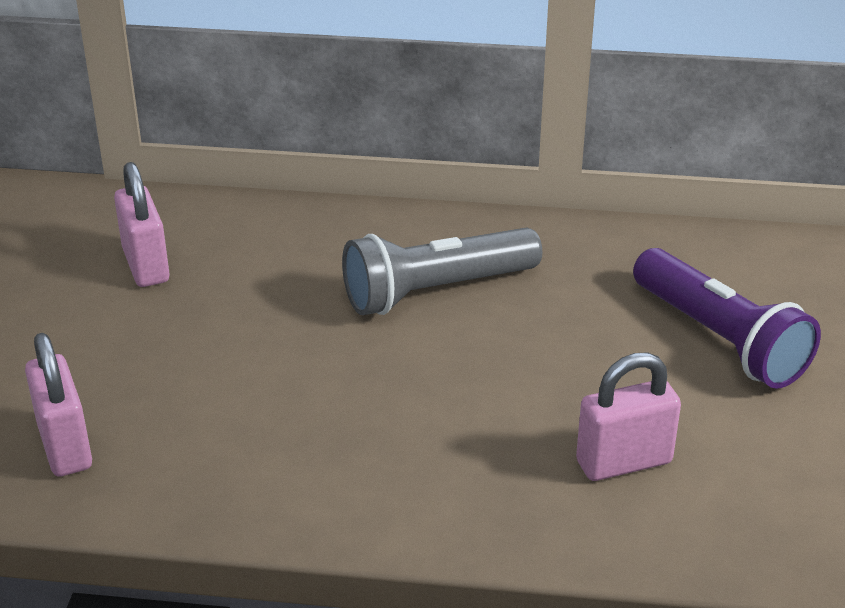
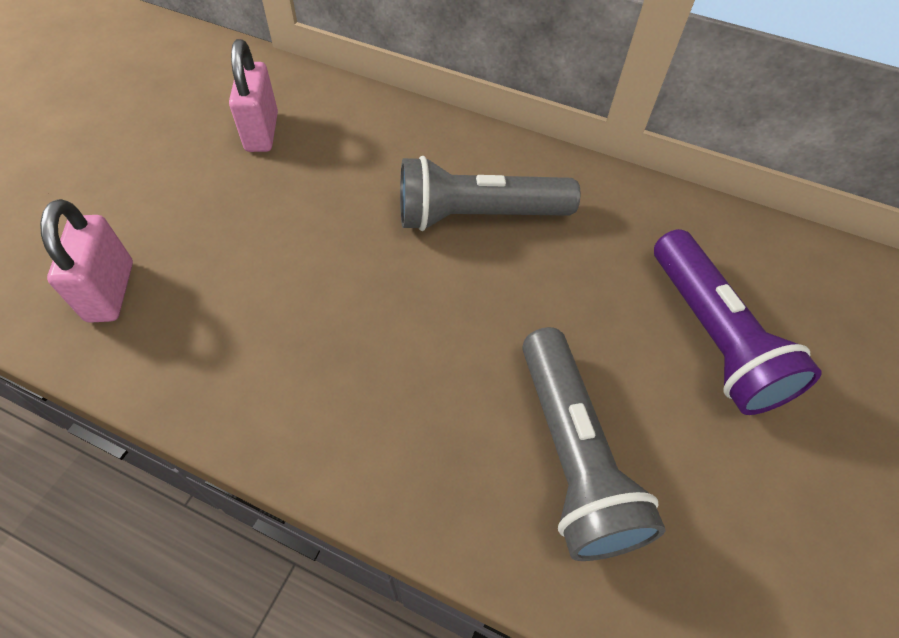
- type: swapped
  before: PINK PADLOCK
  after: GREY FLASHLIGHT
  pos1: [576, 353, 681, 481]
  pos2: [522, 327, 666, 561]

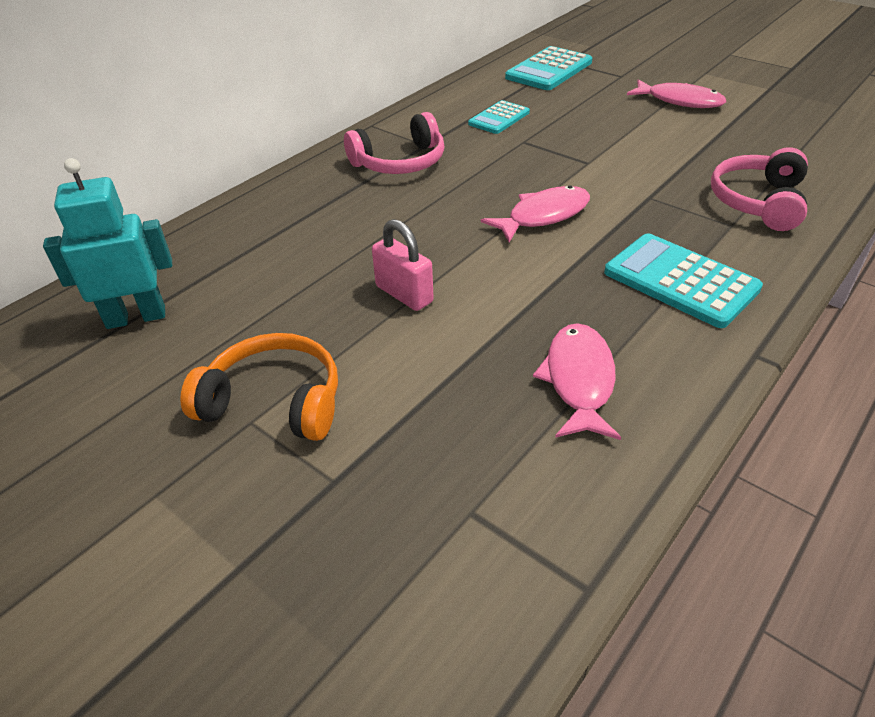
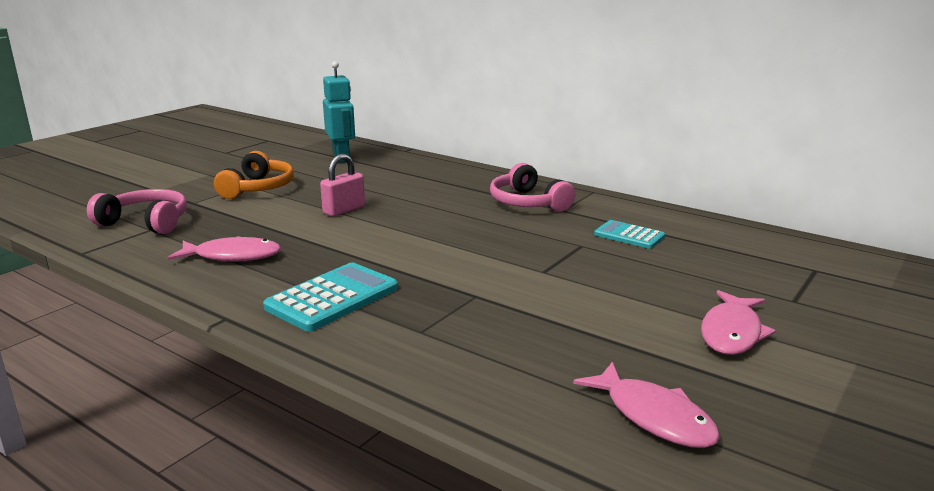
- type: shifted
  before: PINK FISH
  pos1: [481, 185, 590, 242]
  pos2: [573, 362, 720, 448]
- type: gone
  before: TURQUOISE CALCULATOR
  pos1: [505, 46, 592, 90]
- type: shifted
  before: PINK HEADPHONES
  pos1: [711, 147, 808, 231]
  pos2: [87, 189, 187, 234]

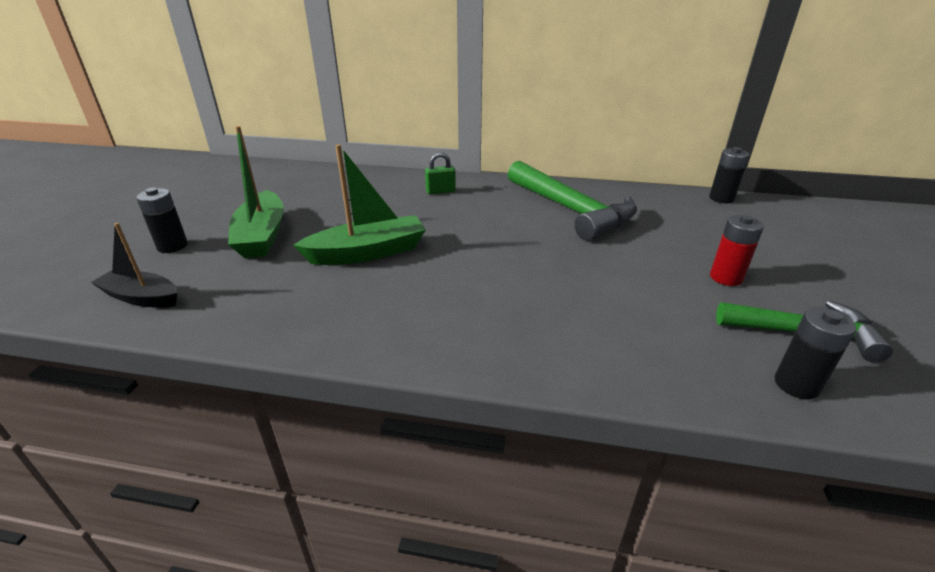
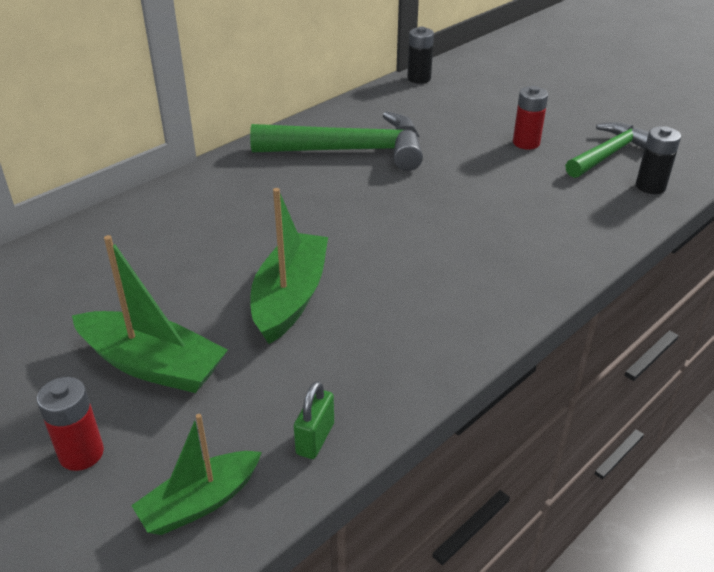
- type: repainted
  before: BLACK BOAT
  after: GREEN BOAT
  pos1: [91, 223, 177, 308]
  pos2: [131, 414, 262, 535]
- type: repainted
  before: BLACK BATTERY
  after: RED BATTERY
  pos1: [136, 188, 188, 253]
  pos2: [37, 377, 104, 471]
- type: shifted
  before: GREEN PADLOCK
  pos1: [425, 152, 456, 194]
  pos2: [294, 381, 334, 459]

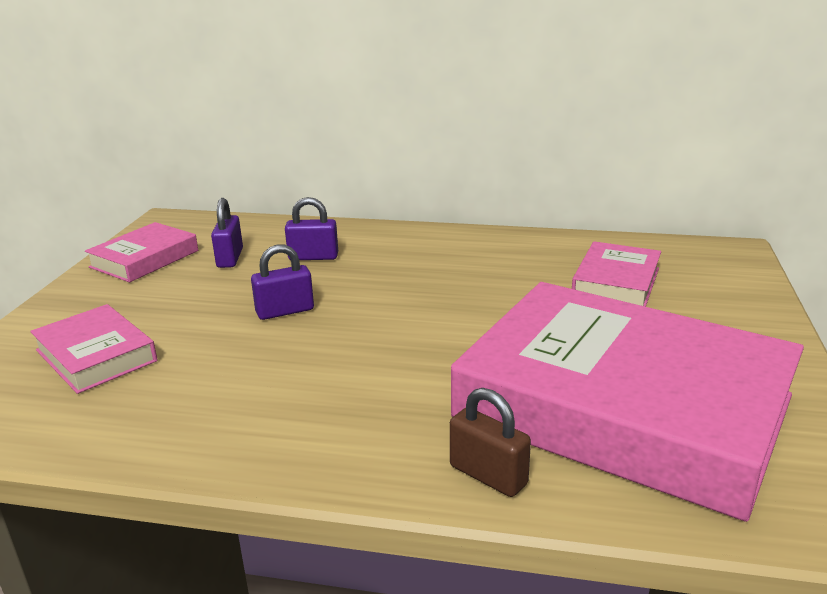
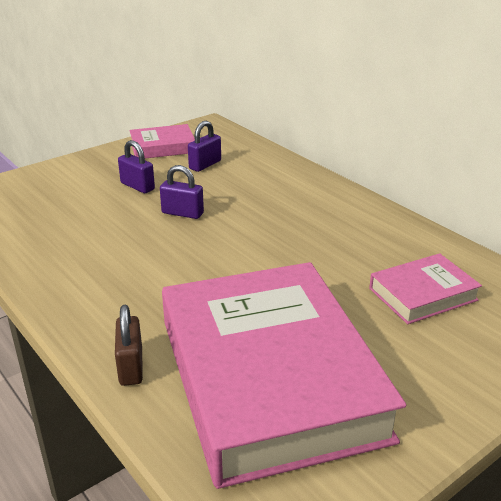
- type: gone
  before: PINK BOOK
  pos1: [30, 304, 157, 394]
- type: shifted
  before: PURPLE PADLOCK
  pos1: [285, 197, 338, 260]
  pos2: [118, 140, 155, 193]

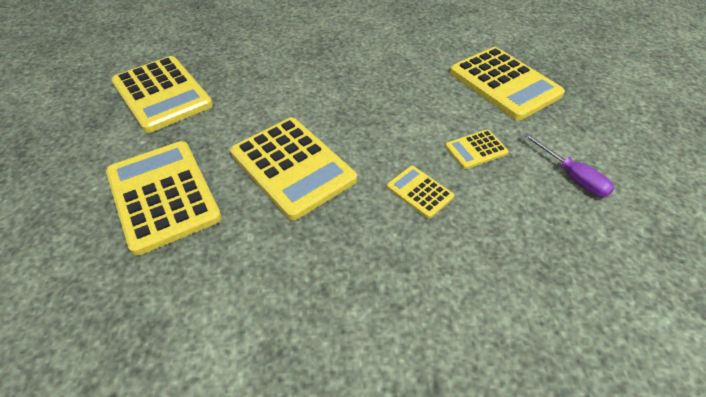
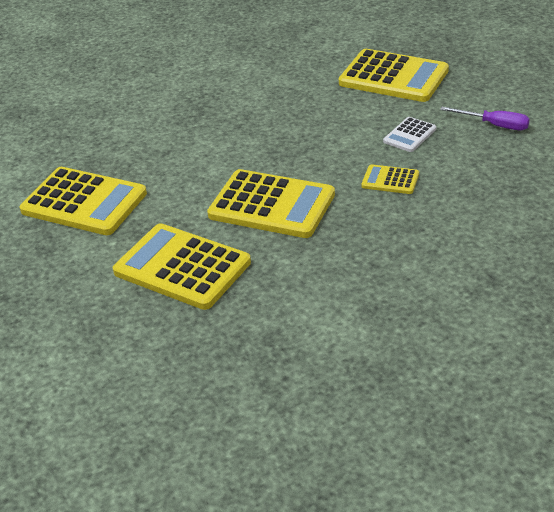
- type: repainted
  before: YELLOW CALCULATOR
  after: WHITE CALCULATOR
  pos1: [445, 130, 509, 169]
  pos2: [383, 117, 436, 152]

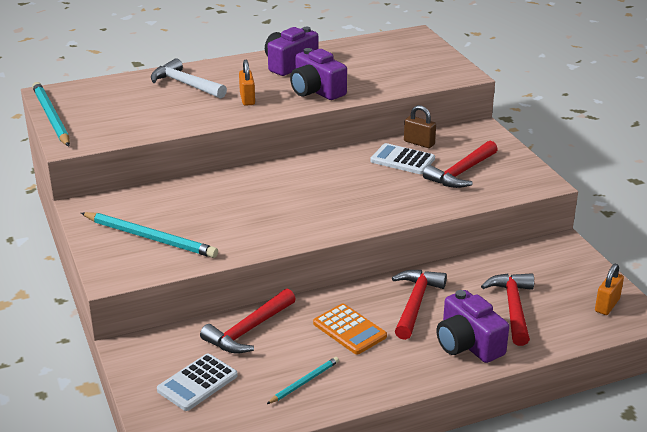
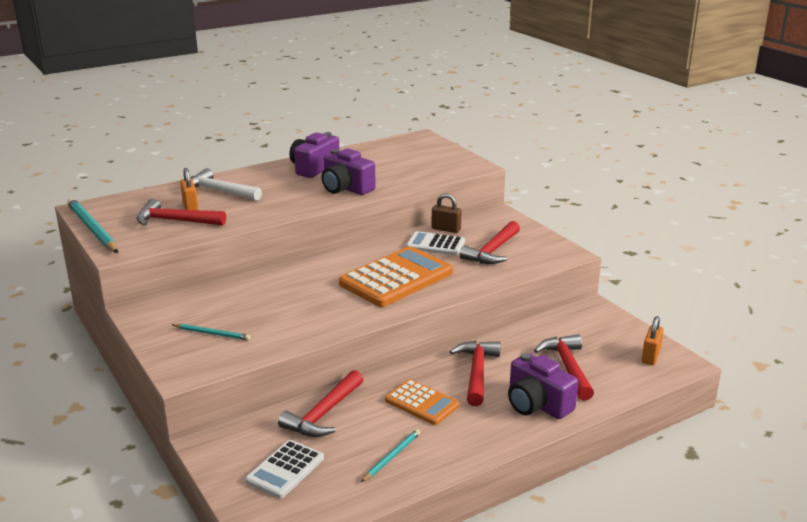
- type: scaled
  before: TURQUOISE PENCIL
  pos1: [81, 212, 218, 258]
  pos2: [173, 324, 251, 341]
  scale: 0.53
- type: shifted
  before: ORANGE PADLOCK
  pos1: [239, 60, 255, 106]
  pos2: [180, 168, 198, 210]
- type: new
  after: RED HAMMER
  pos2: [137, 199, 226, 226]
- type: new
  after: ORANGE CALCULATOR
  pos2: [339, 246, 453, 307]

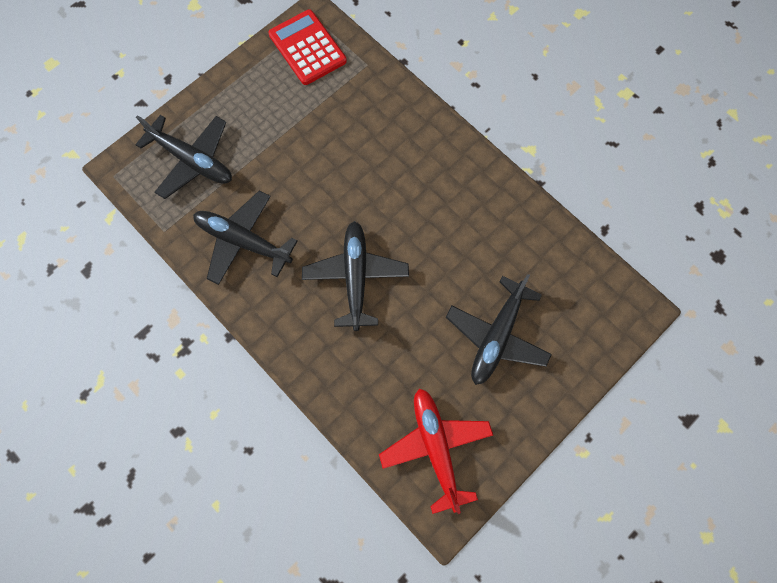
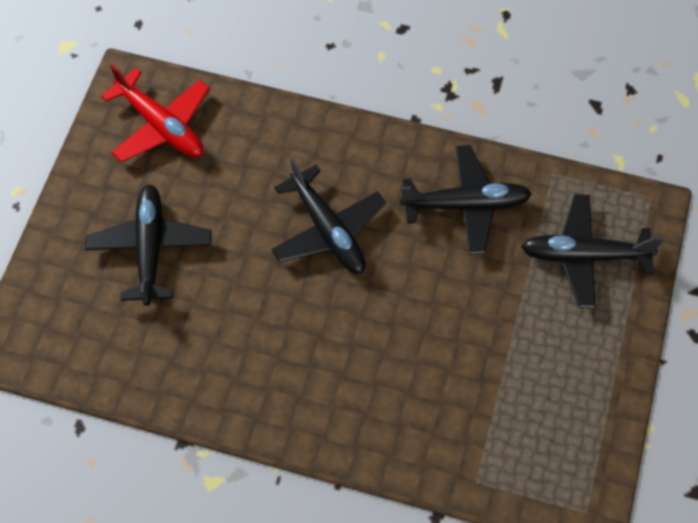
- type: gone
  before: RED CALCULATOR
  pos1: [268, 10, 347, 85]

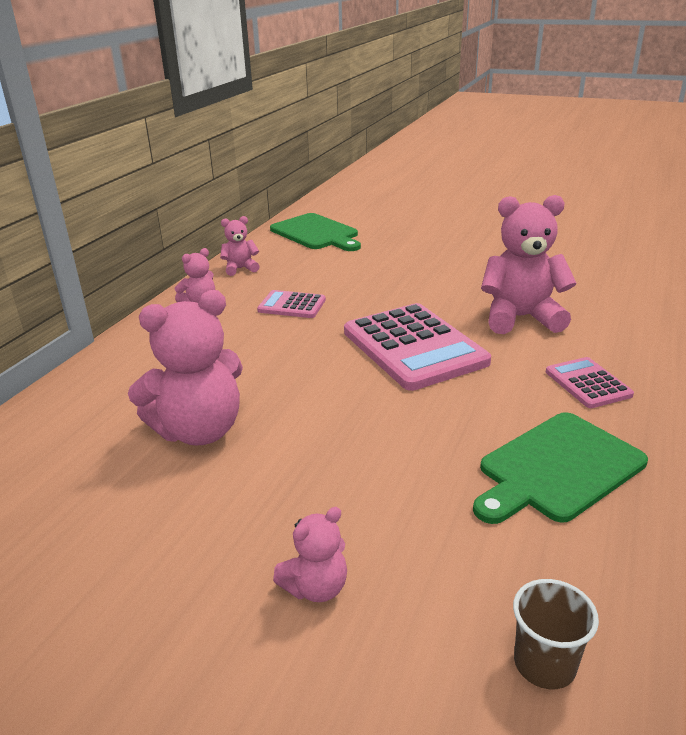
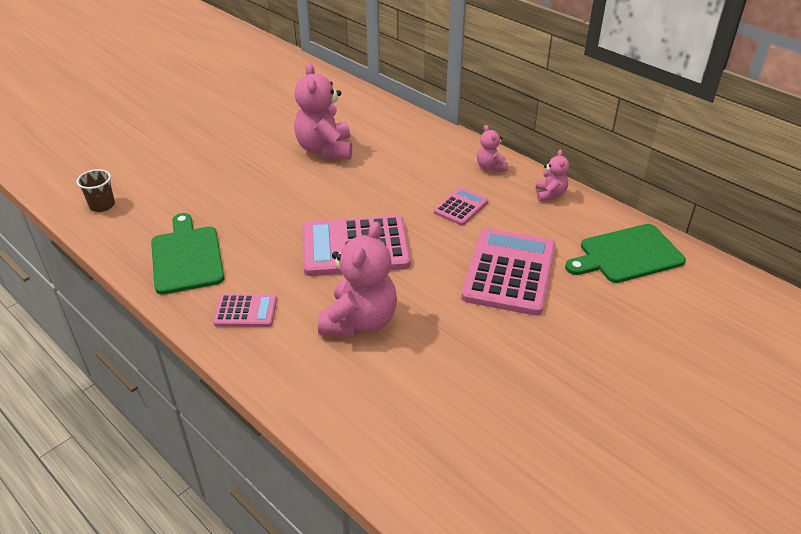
- type: gone
  before: PINK TEDDY BEAR
  pos1: [273, 507, 347, 602]
- type: new
  after: PINK CALCULATOR
  pos2: [461, 228, 556, 316]

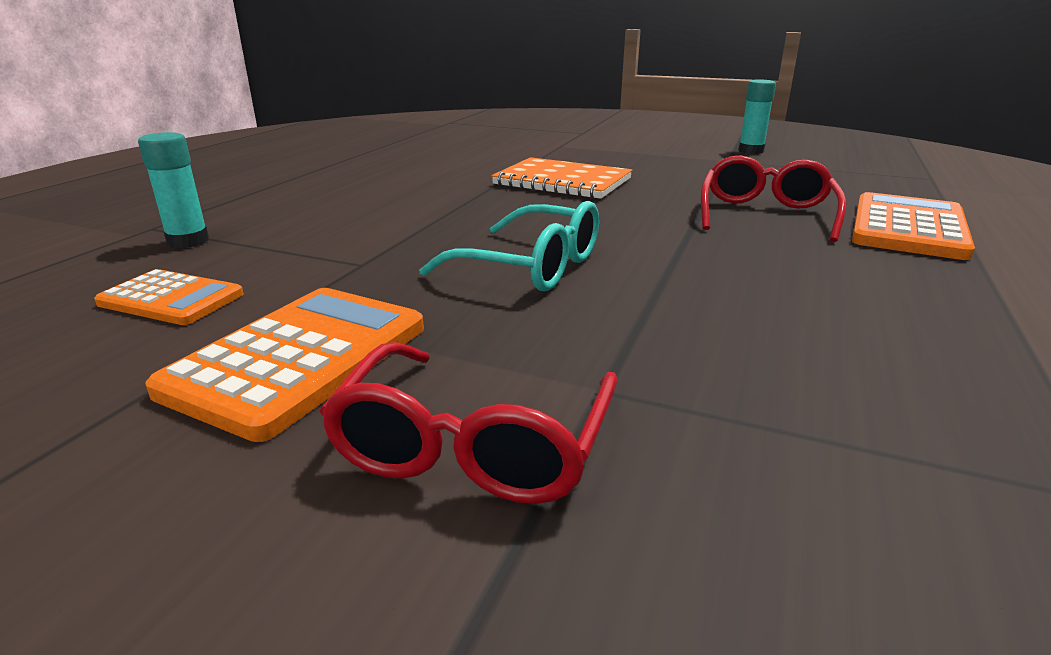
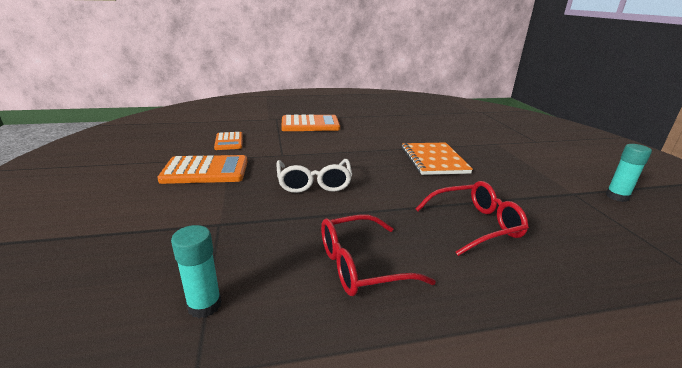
- type: shifted
  before: TURQUOISE GLUE STICK
  pos1: [138, 132, 209, 248]
  pos2: [171, 225, 222, 318]
- type: shifted
  before: RED GLASSES
  pos1: [319, 342, 618, 504]
  pos2: [321, 214, 436, 296]
- type: repainted
  before: TURQUOISE GLASSES
  after: WHITE GLASSES
  pos1: [419, 201, 599, 291]
  pos2: [276, 159, 352, 193]
- type: shifted
  before: ORANGE CALCULATOR
  pos1: [852, 192, 975, 260]
  pos2: [281, 114, 340, 131]

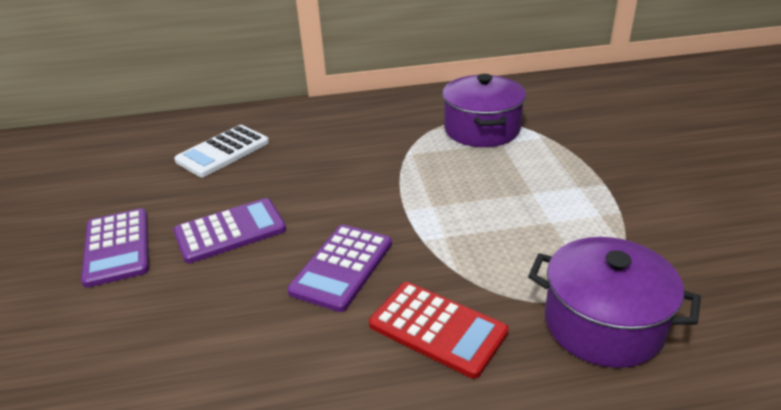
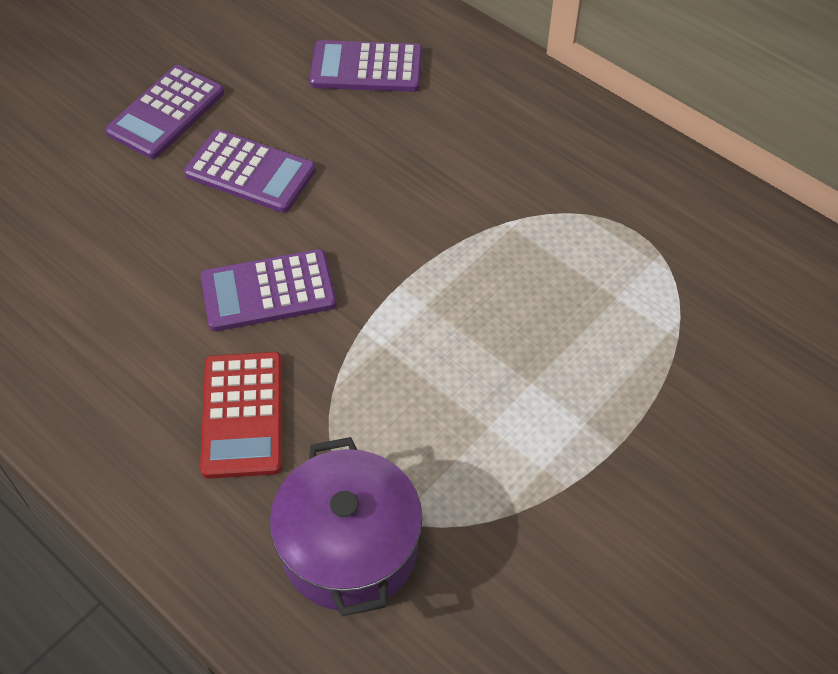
- type: repainted
  before: WHITE CALCULATOR
  after: PURPLE CALCULATOR
  pos1: [174, 125, 269, 177]
  pos2: [310, 40, 423, 92]
- type: gone
  before: PURPLE POT
  pos1: [442, 74, 526, 147]

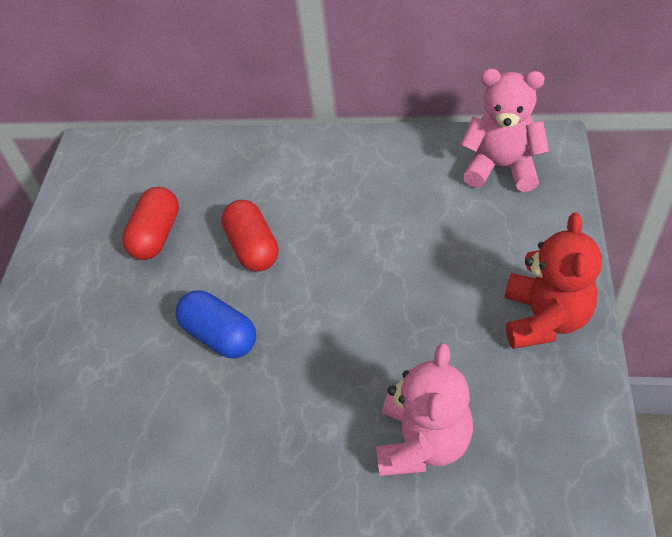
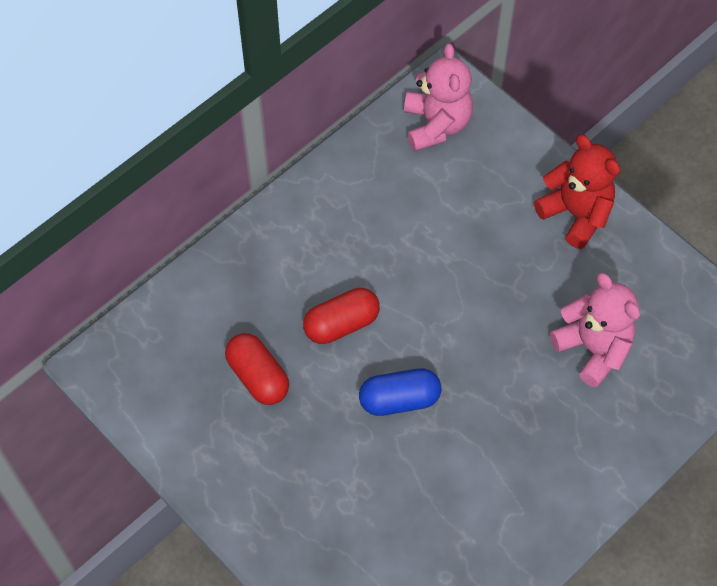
- type: rotated
  before: RED CAPSULE
  pos1: [221, 200, 279, 271]
  pos2: [303, 288, 380, 344]
  turn: -45
- type: rotated
  before: PINK TEDDY BEAR
  pos1: [460, 69, 549, 192]
  pos2: [404, 43, 473, 151]
  turn: 120

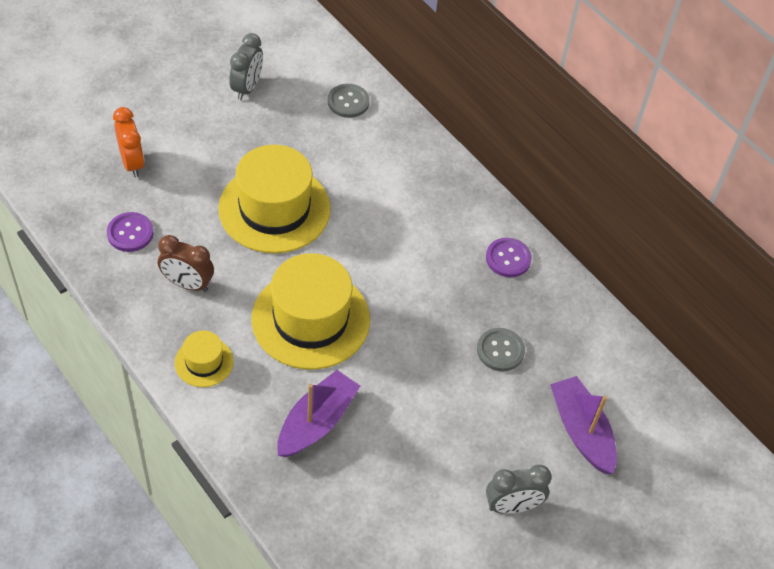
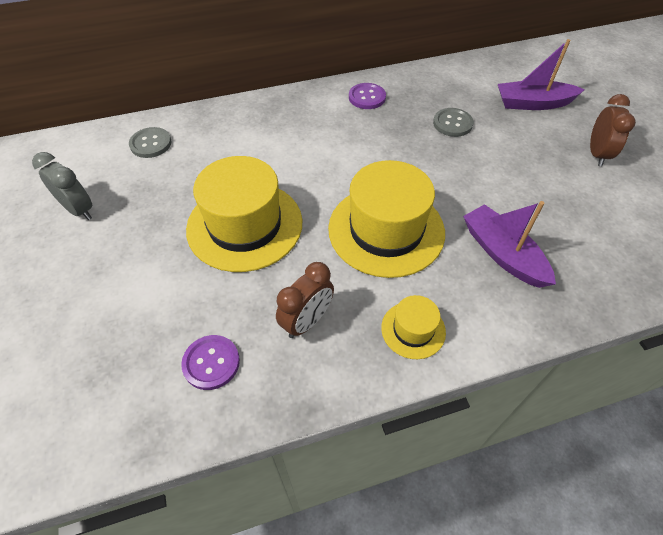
- type: gone
  before: ORANGE CLOCK
  pos1: [113, 107, 144, 177]
- type: repainted
  before: GREY CLOCK
  after: BROWN CLOCK
  pos1: [486, 464, 552, 514]
  pos2: [590, 94, 636, 166]

